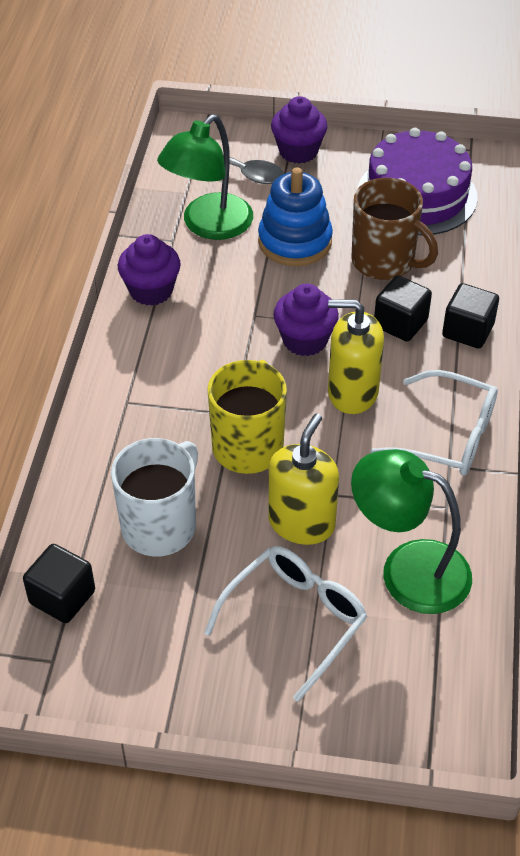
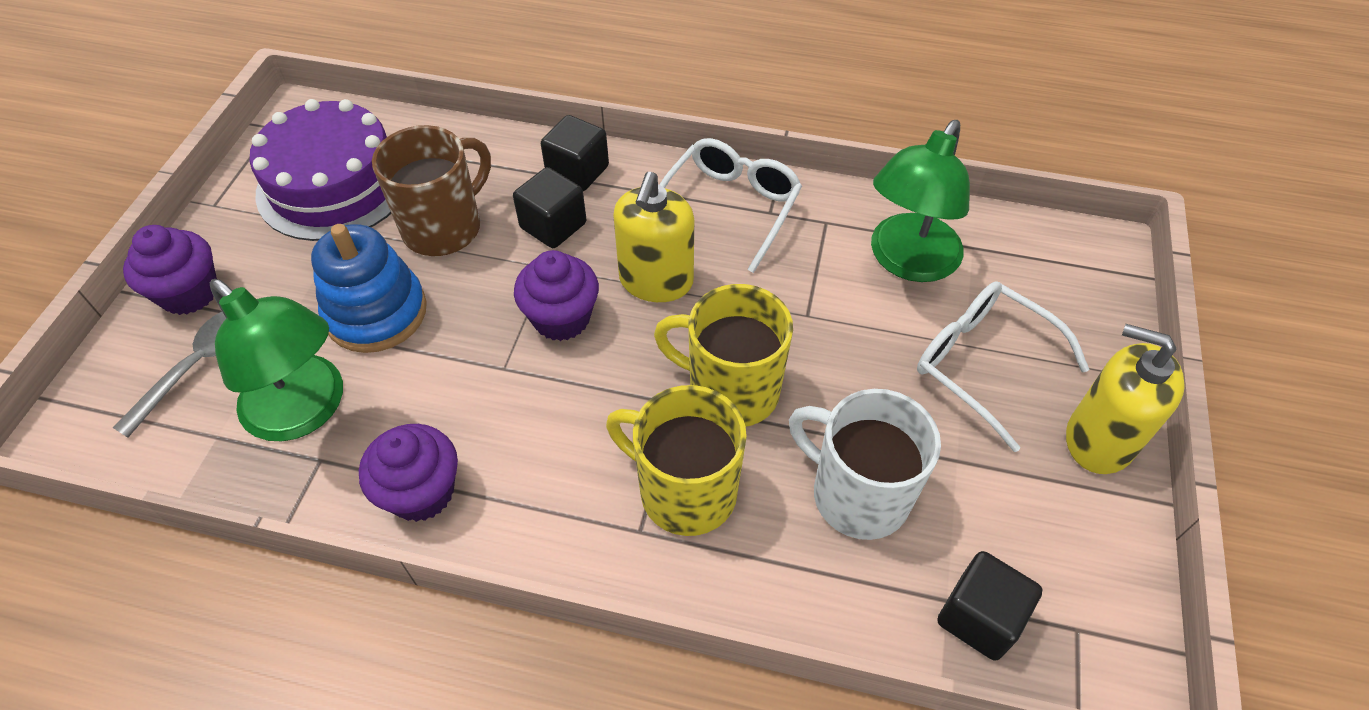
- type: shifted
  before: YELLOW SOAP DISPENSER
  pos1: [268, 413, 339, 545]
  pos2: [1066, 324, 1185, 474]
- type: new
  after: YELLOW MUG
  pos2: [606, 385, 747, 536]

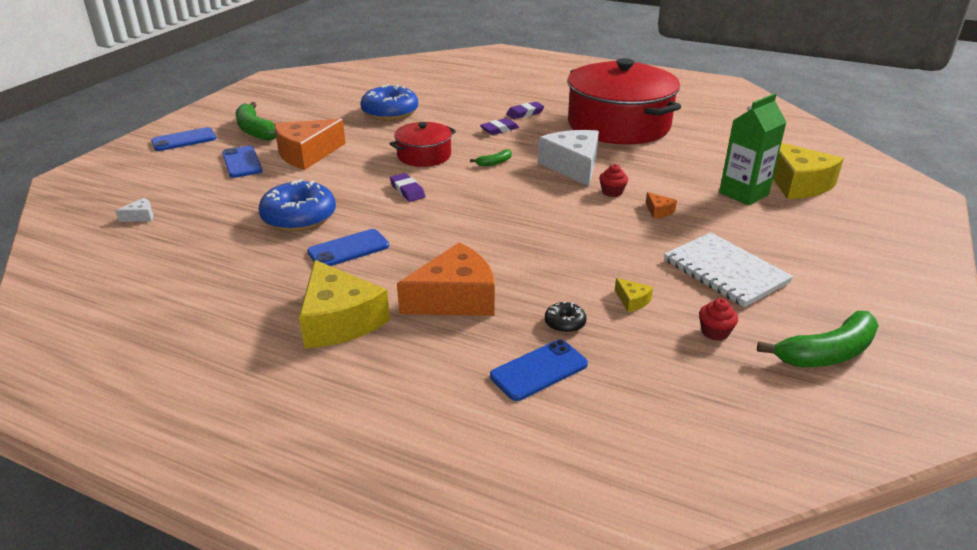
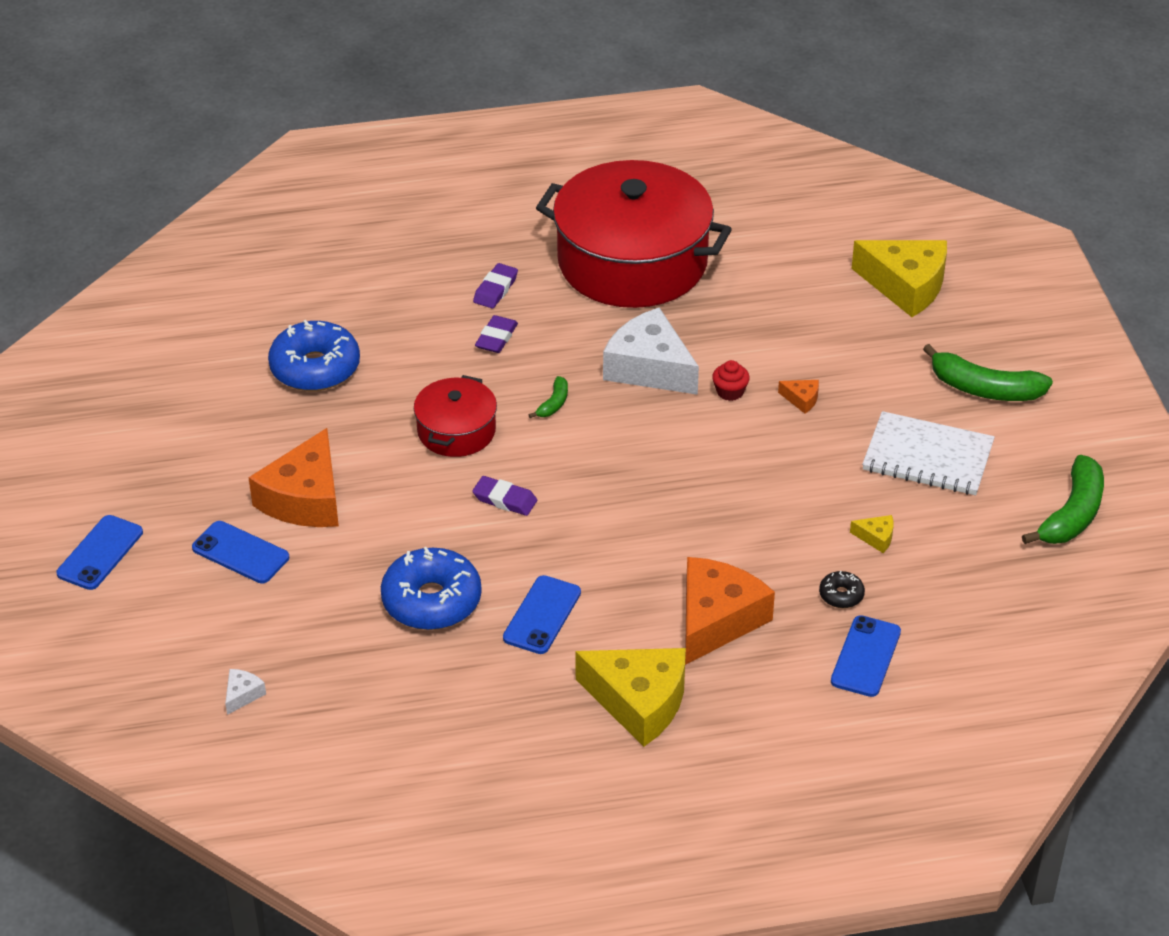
- type: shifted
  before: GREEN BANANA
  pos1: [236, 102, 276, 141]
  pos2: [923, 344, 1053, 401]
- type: gone
  before: RED CUPCAKE
  pos1: [699, 298, 738, 341]
- type: gone
  before: GREEN CARTON
  pos1: [719, 93, 787, 205]

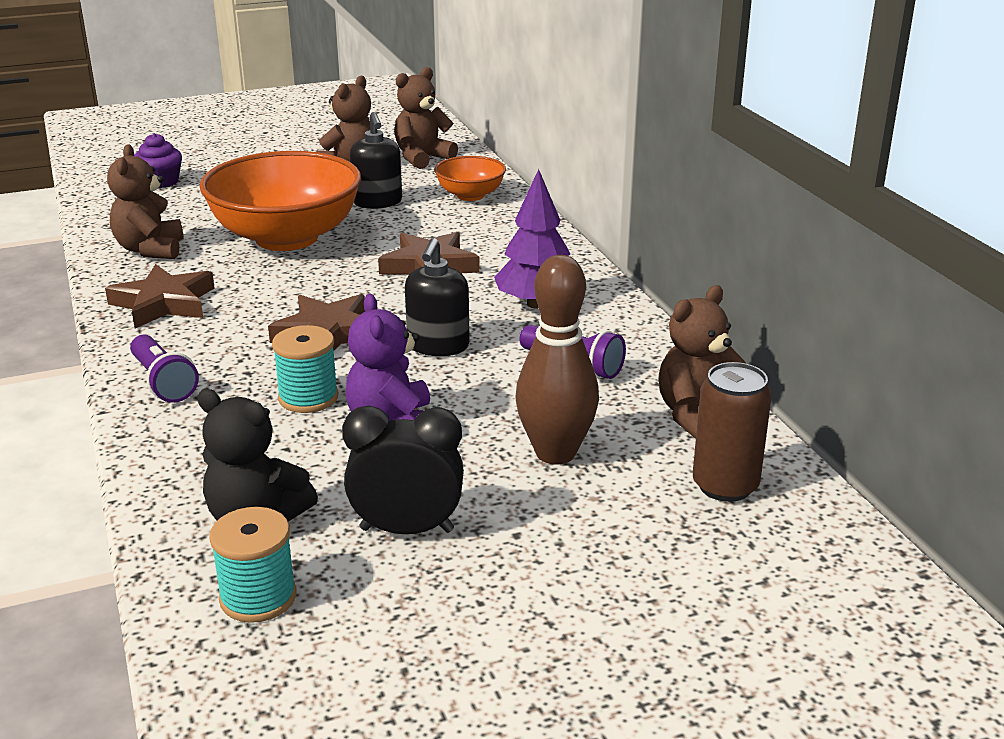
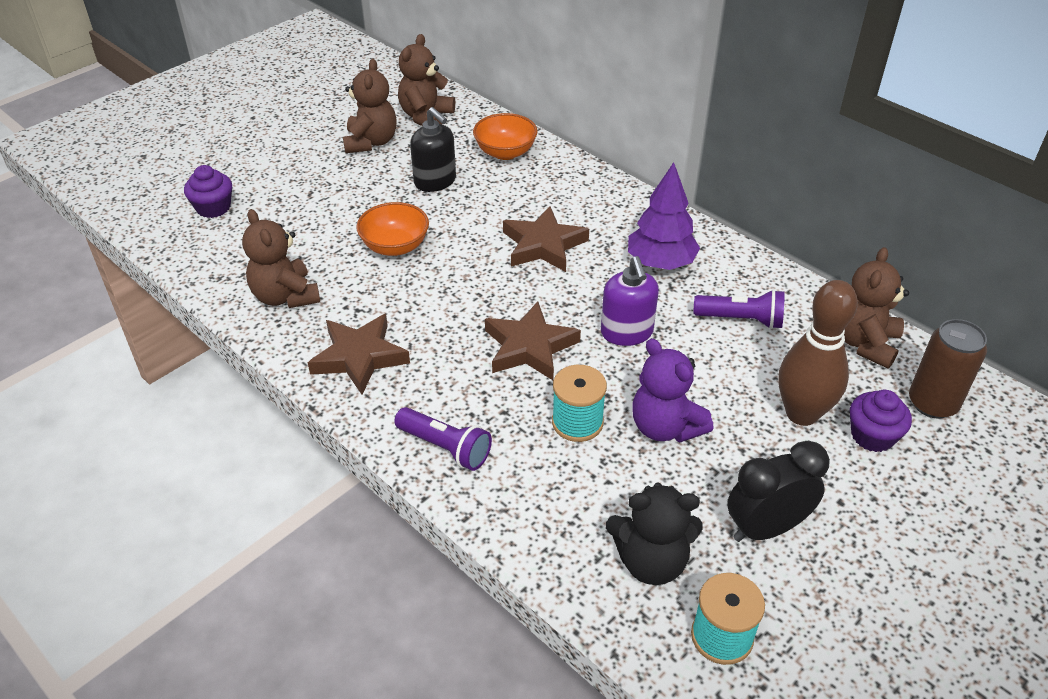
- type: scaled
  before: ORANGE BOWL
  pos1: [199, 151, 361, 251]
  pos2: [356, 202, 429, 256]
  scale: 0.49
- type: repainted
  before: BLACK SOAP DISPENSER
  after: PURPLE SOAP DISPENSER
  pos1: [405, 238, 470, 356]
  pos2: [601, 256, 659, 346]
- type: new
  after: PURPLE CUPCAKE
  pos2: [850, 390, 912, 452]

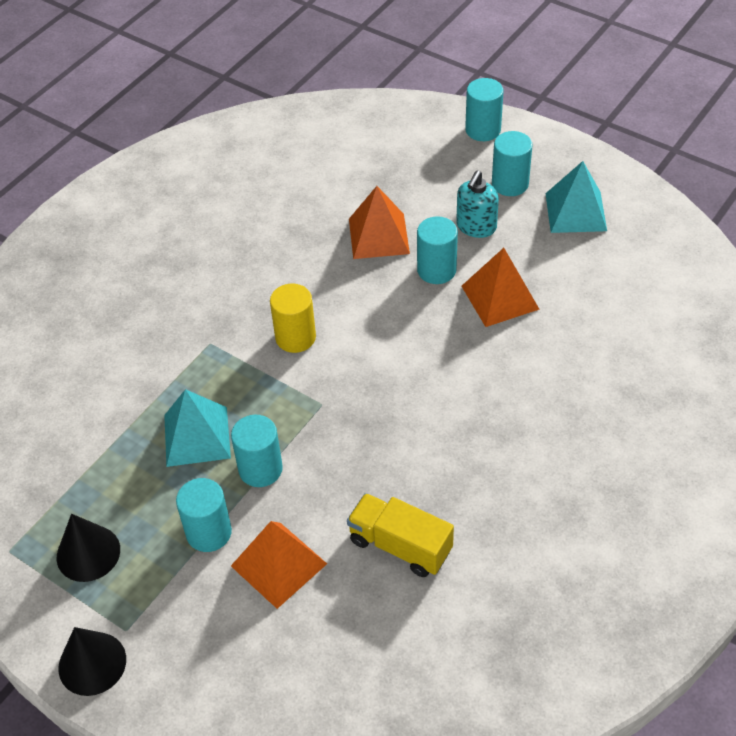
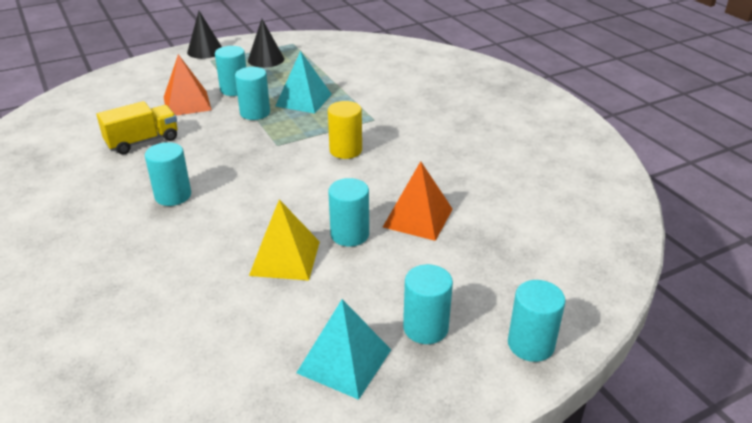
- type: gone
  before: TURQUOISE SOAP DISPENSER
  pos1: [456, 171, 499, 238]
- type: repainted
  before: ORANGE PYRAMID
  after: YELLOW PYRAMID
  pos1: [462, 248, 540, 327]
  pos2: [249, 199, 320, 281]
- type: new
  after: TURQUOISE CYLINDER
  pos2: [145, 142, 191, 206]

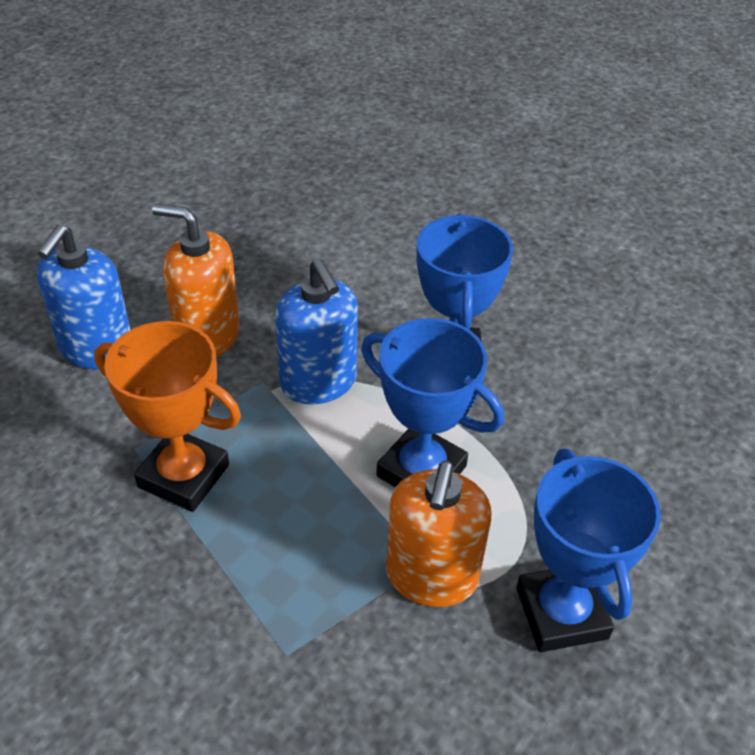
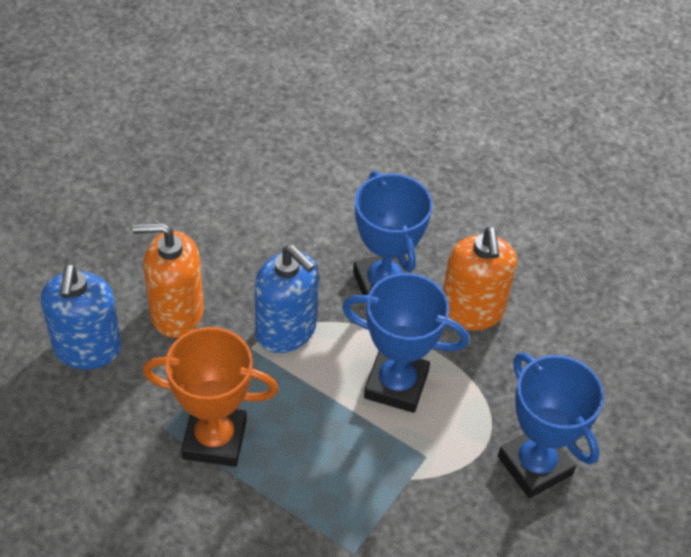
- type: shifted
  before: ORANGE SOAP DISPENSER
  pos1: [386, 461, 491, 607]
  pos2: [443, 227, 517, 330]

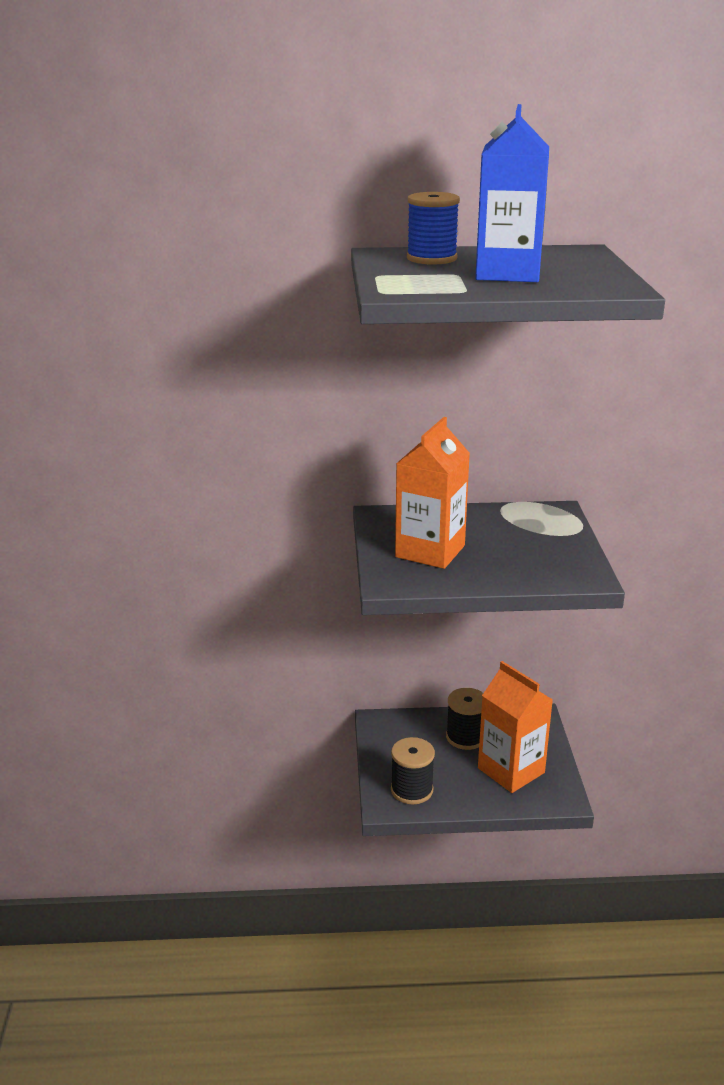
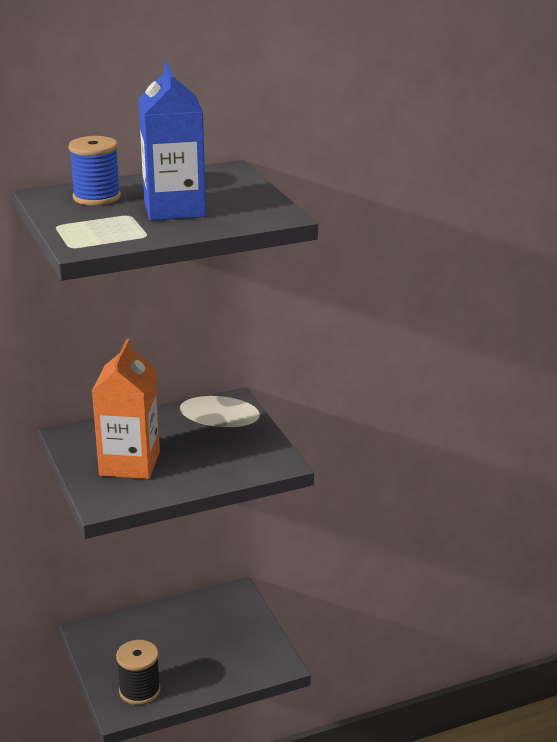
- type: gone
  before: BLACK SPOOL
  pos1: [446, 688, 483, 750]
- type: gone
  before: ORANGE CARTON
  pos1: [478, 661, 553, 793]

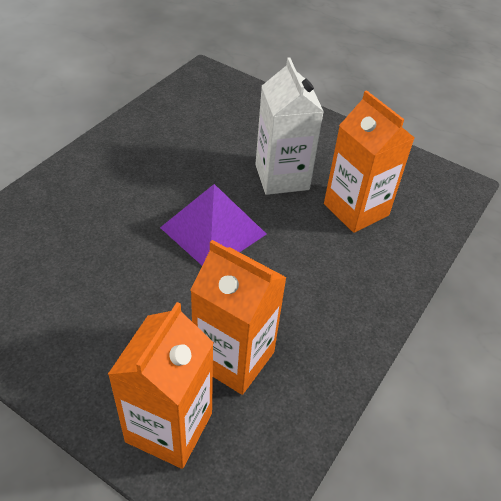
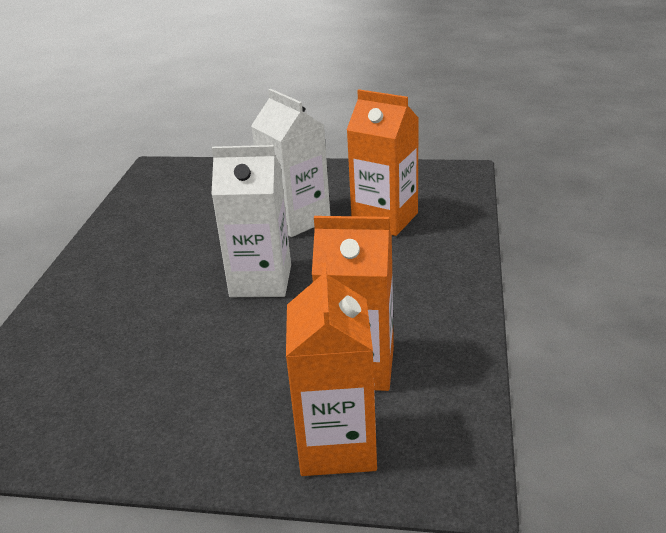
- type: swapped
  before: PURPLE PYRAMID
  after: WHITE CARTON
  pos1: [160, 184, 267, 265]
  pos2: [211, 145, 291, 297]

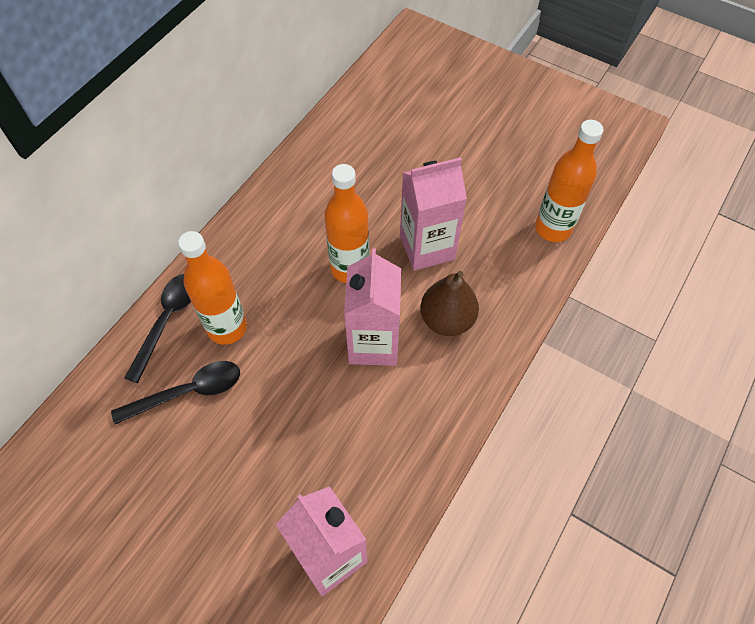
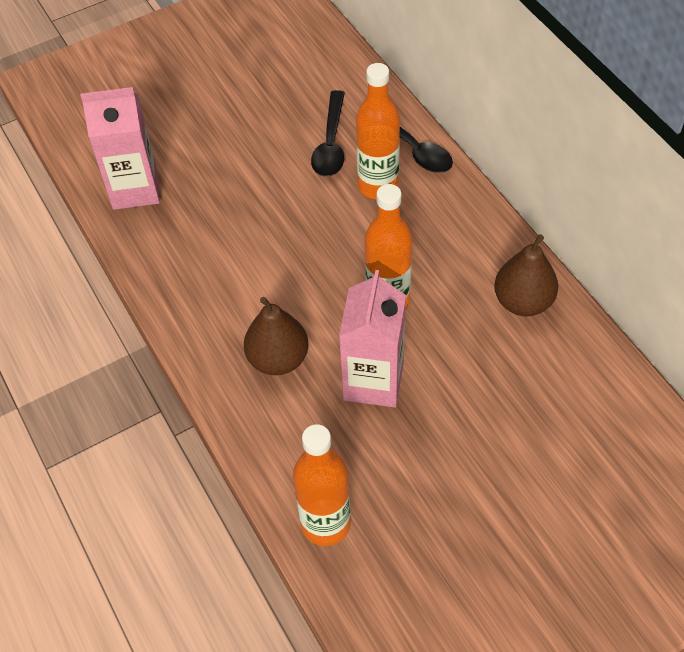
- type: gone
  before: PINK CARTON
  pos1: [344, 248, 401, 366]
- type: new
  after: BROWN PEAR
  pos2: [494, 234, 558, 316]

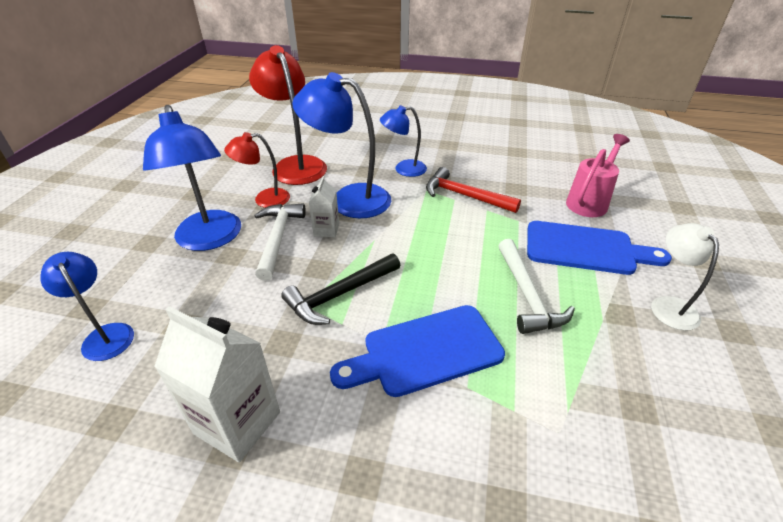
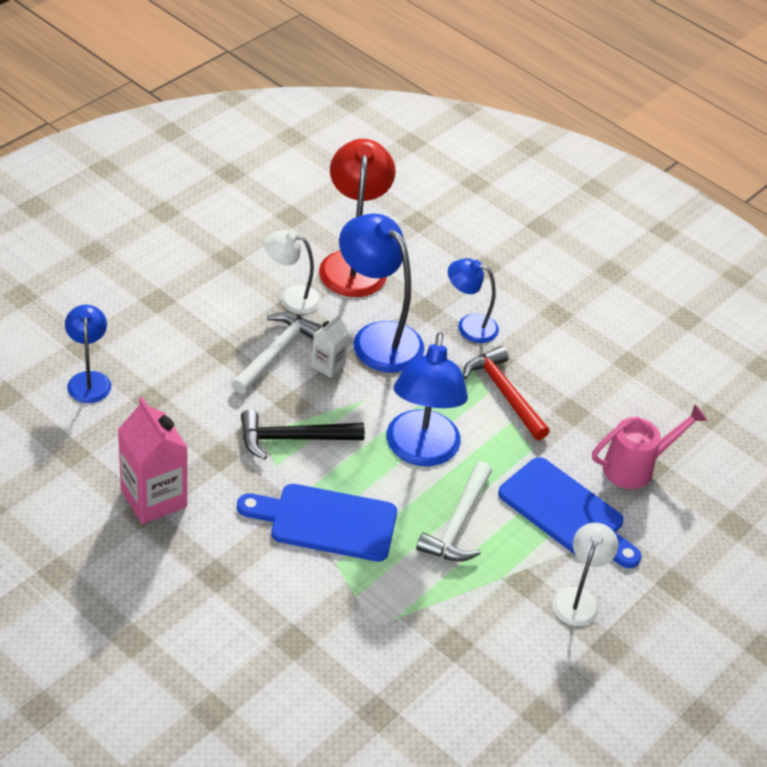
- type: shifted
  before: BLUE LAMP
  pos1: [143, 105, 241, 251]
  pos2: [387, 332, 468, 467]
- type: repainted
  before: WHITE CARTON
  after: PINK CARTON
  pos1: [154, 306, 280, 462]
  pos2: [118, 397, 188, 524]
- type: repainted
  before: RED LAMP
  after: WHITE LAMP
  pos1: [224, 132, 290, 208]
  pos2: [264, 230, 321, 314]

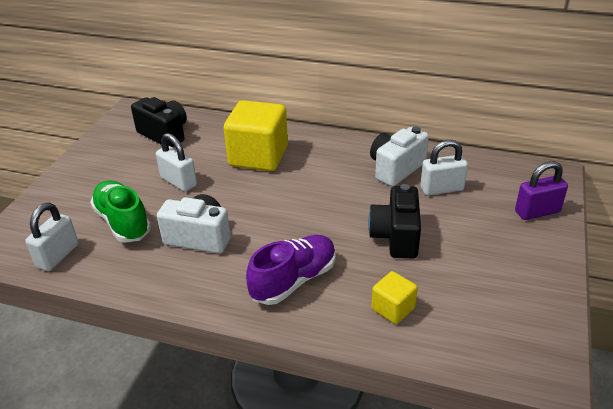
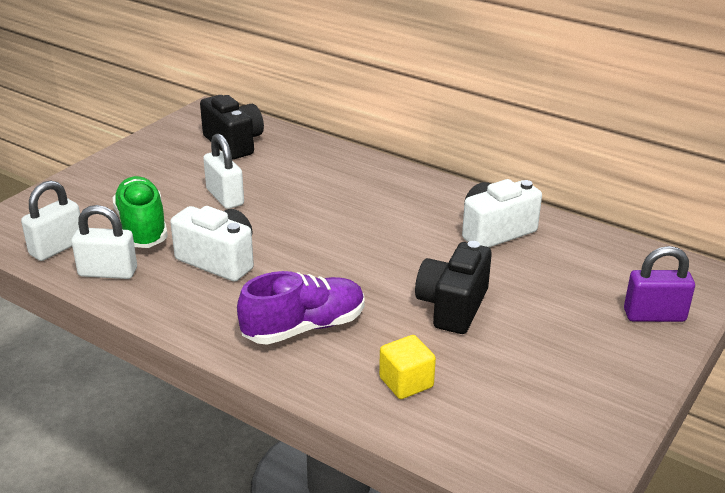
- type: gone
  before: YELLOW CUBE
  pos1: [224, 100, 288, 171]
- type: shifted
  before: WHITE PADLOCK
  pos1: [420, 140, 468, 196]
  pos2: [72, 205, 137, 279]

